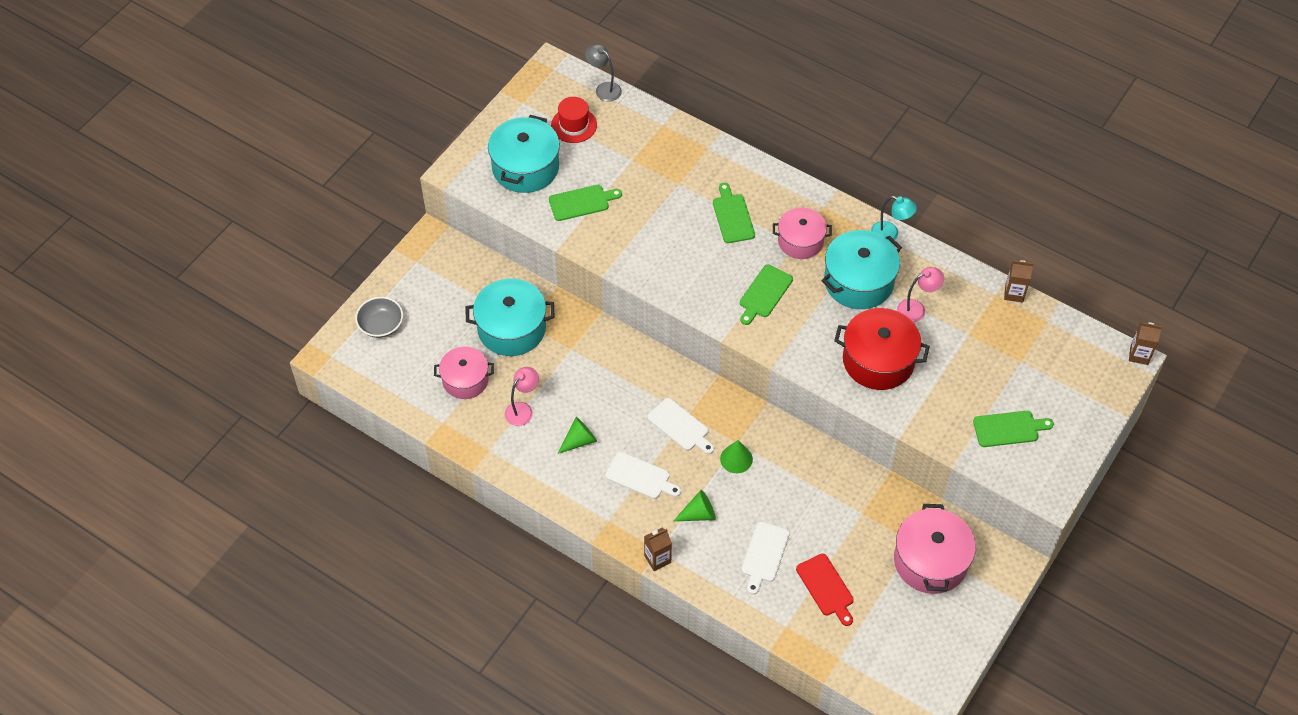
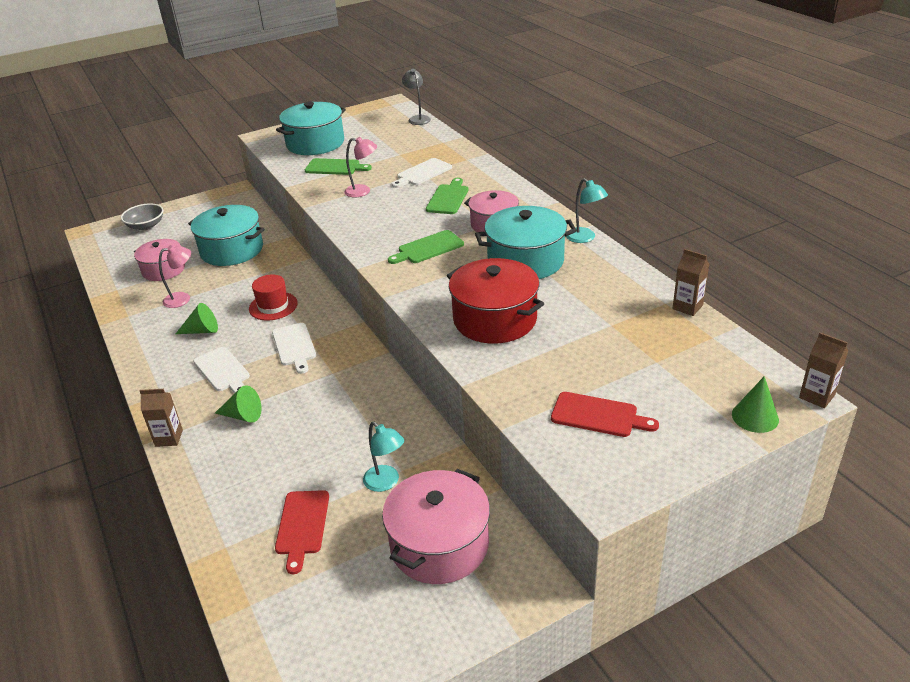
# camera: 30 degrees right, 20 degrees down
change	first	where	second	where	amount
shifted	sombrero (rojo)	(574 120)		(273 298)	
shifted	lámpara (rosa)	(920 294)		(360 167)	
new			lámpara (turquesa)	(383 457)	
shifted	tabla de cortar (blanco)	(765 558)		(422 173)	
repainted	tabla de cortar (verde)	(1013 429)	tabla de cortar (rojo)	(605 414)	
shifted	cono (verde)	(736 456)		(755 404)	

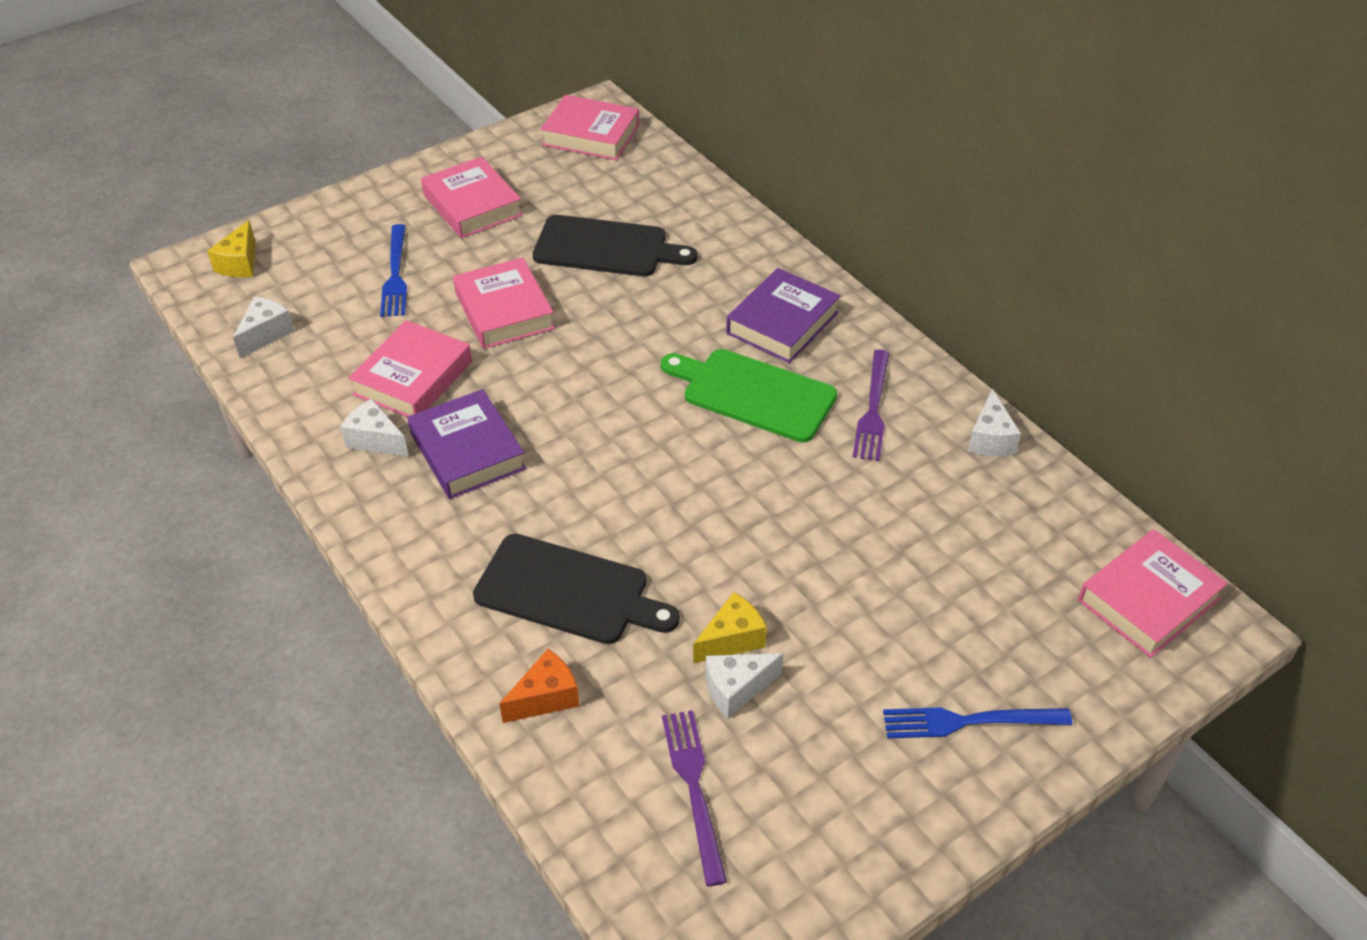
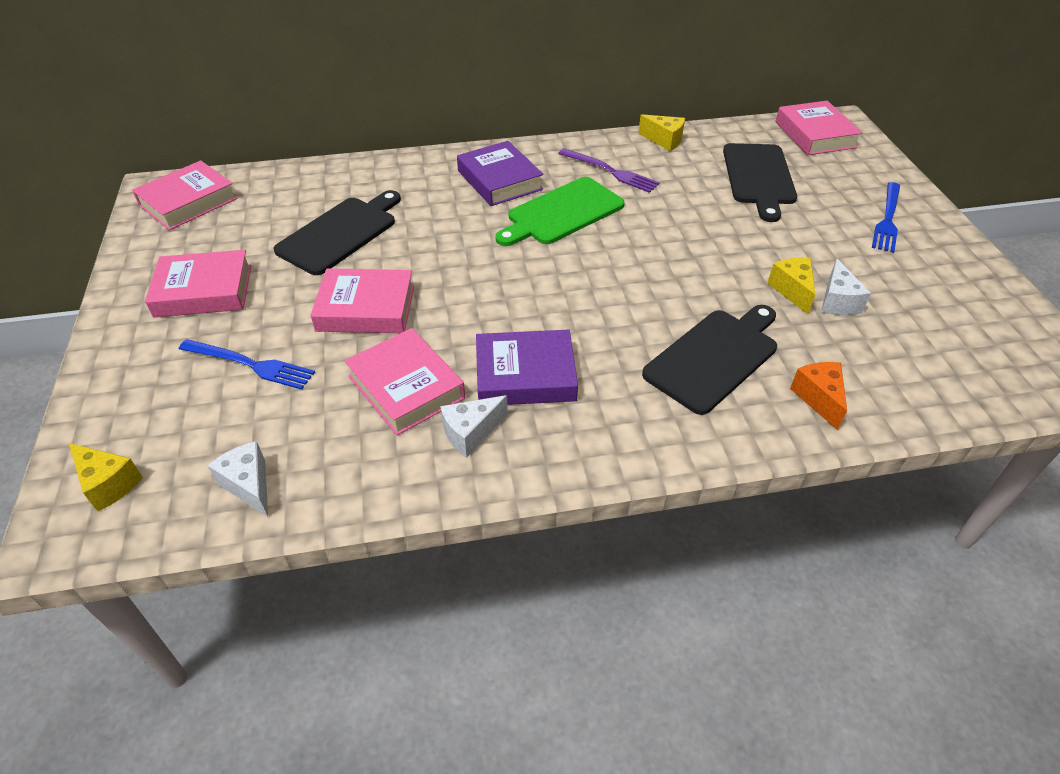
# camera: 65 degrees left, 0 degrees up
change	first	where	second	where	amount
repainted	queso (blanco)	(994 422)	queso (amarillo)	(661 132)	
new			tabla de cortar (negro)	(760 182)	
gone	tenedor (morado)	(694 798)			

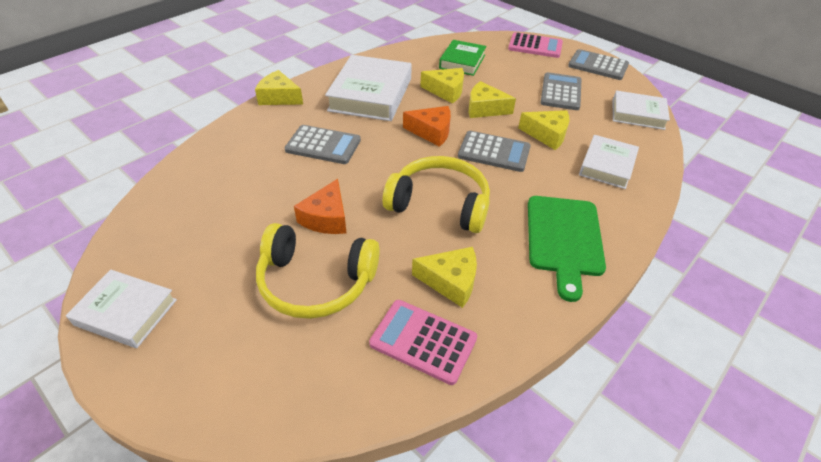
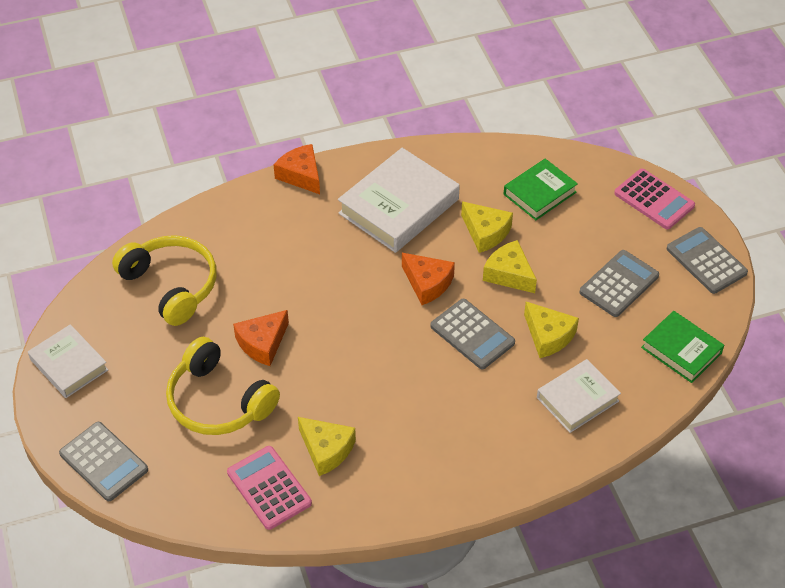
# camera: 30 degrees right, 5 degrees up
change	first	where	second	where	amount
shifted	calculadora (gris)	(322 144)		(103 461)	
shifted	auriculares (amarillo)	(436 194)		(164 280)	
repainted	queso (amarillo)	(279 87)	queso (naranja)	(297 169)	
repainted	libro (blanco)	(641 110)	libro (verde)	(682 347)	
gone	tabla de cortar (verde)	(567 249)			

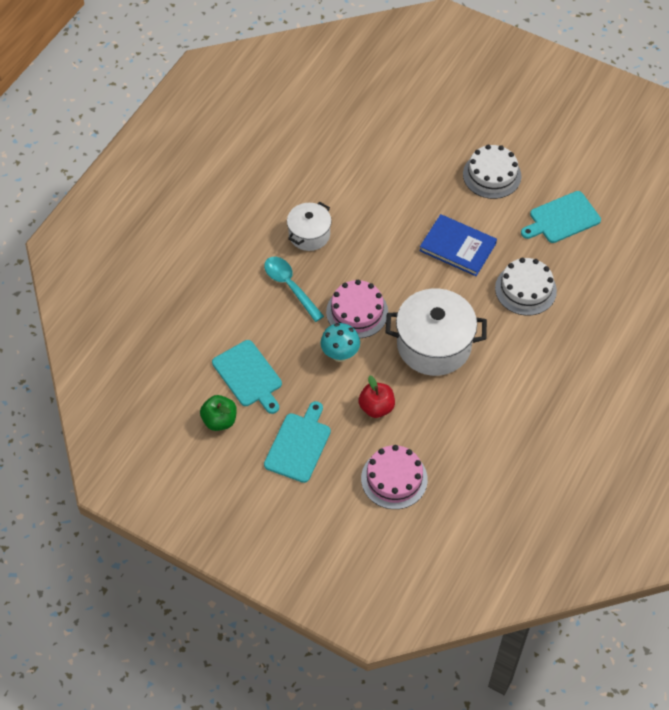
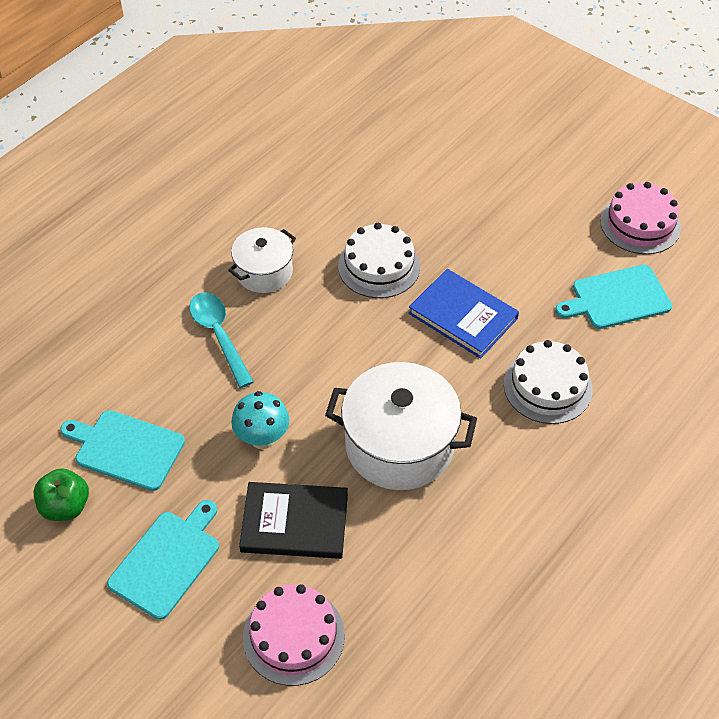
# camera: 10 degrees right, 5 degrees down
change	first	where	second	where	amount
rotated	tabla de cortar (turquesa)	(247 377)		(122 450)	135 degrees clockwise
swapped	manzana (rojo)	(377 396)	libro (negro)	(293 520)	
shifted	tarta (blanco)	(492 172)		(379 260)	
shifted	tarta (rosa)	(357 309)		(640 218)	

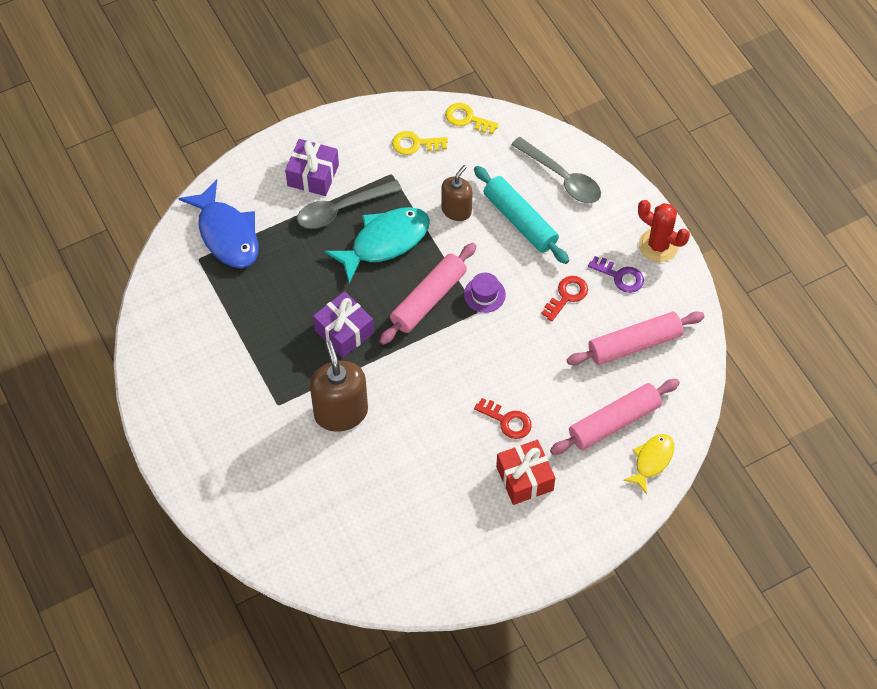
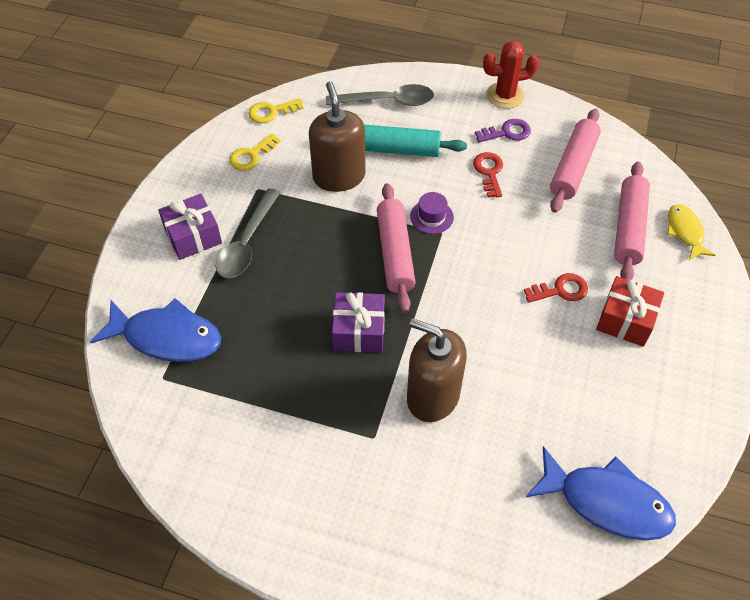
# camera: 45 degrees left, 5 degrees down
change	first	where	second	where	amount
scaled	dispensador de jabón (marrón)	(456 193)		(337 136)	x1.62
new			pez (azul)	(601 493)	
gone	pez (turquesa)	(377 245)			

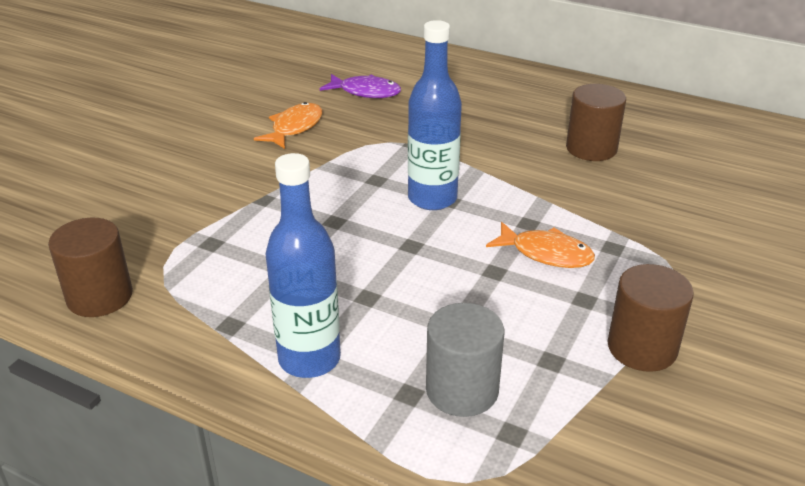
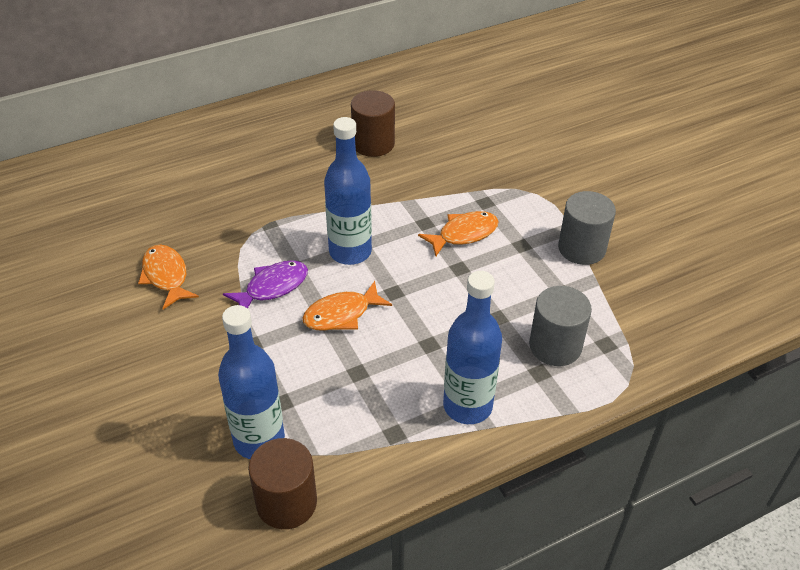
# camera: 55 degrees left, 10 degrees up
change	first	where	second	where	amount
new			botella (azul)	(251 382)	
shifted	pez (morado)	(360 86)		(265 284)	
new			pez (naranja)	(347 306)	
repainted	cilindro (marrón)	(650 318)	cilindro (gris)	(587 228)	

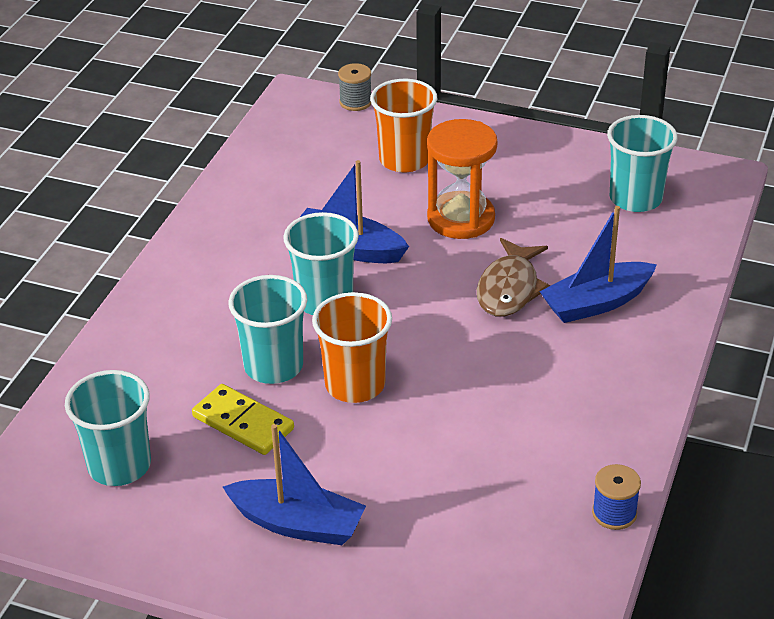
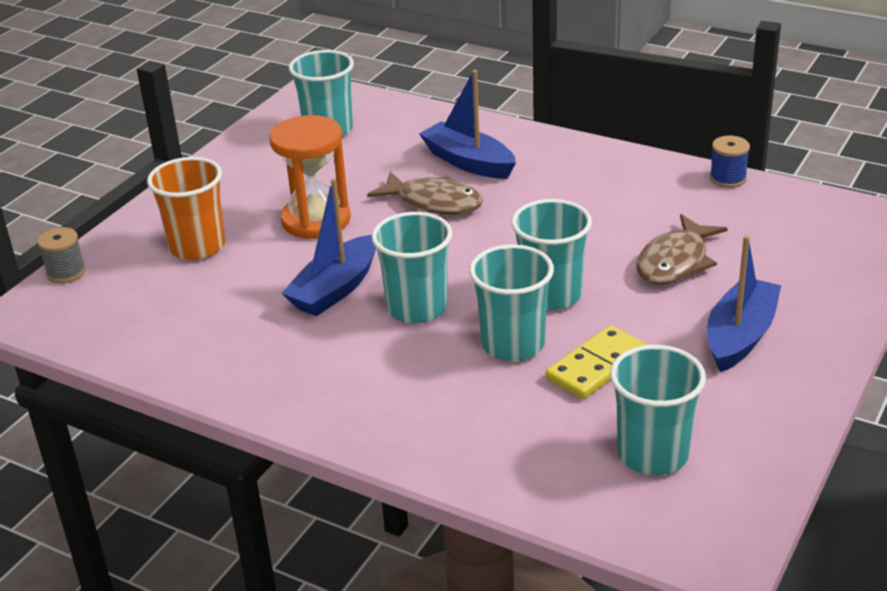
# camera: 80 degrees left, 5 degrees down
change	first	where	second	where	amount
rotated	barco (azul)	(598 264)		(467 124)	150 degrees clockwise
repainted	vaso (naranja)	(352 347)	vaso (turquesa)	(551 254)	
new			pez (marrón)	(682 249)	

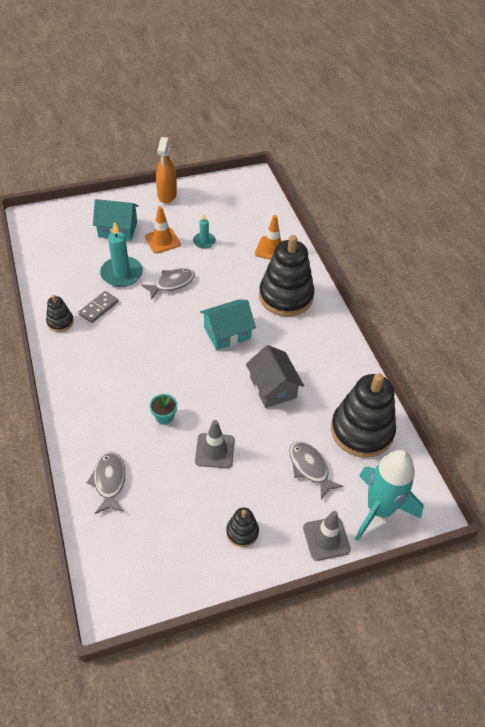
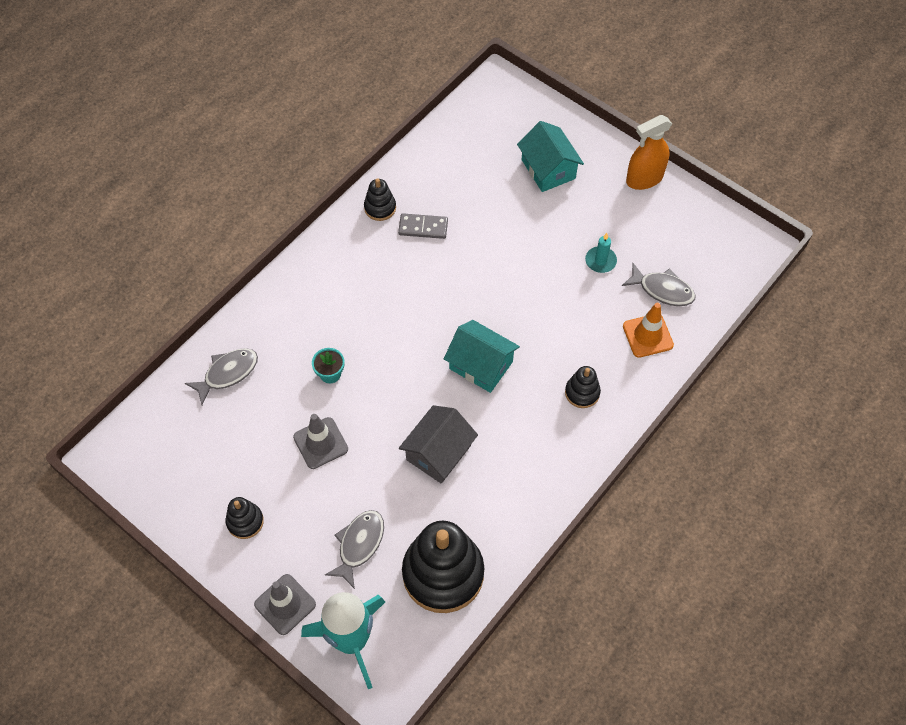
# camera: 60 degrees right, 10 degrees up
change	first	where	second	where	amount
scaled	juguete apilable (negro)	(286 275)		(583 387)	x0.46
shifted	pez (gris)	(168 284)		(659 284)	
gone	vela (turquesa)	(121 254)			
gone	cono de tráfico (naranja)	(163 229)			

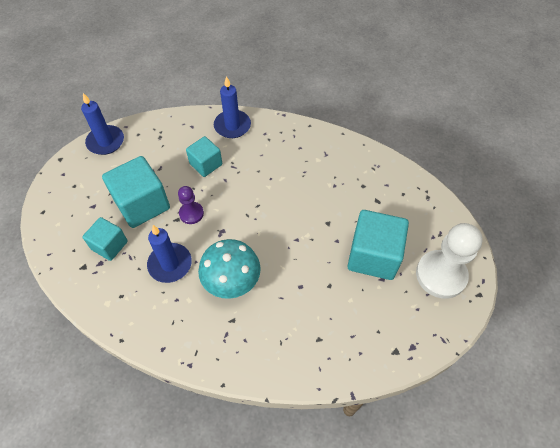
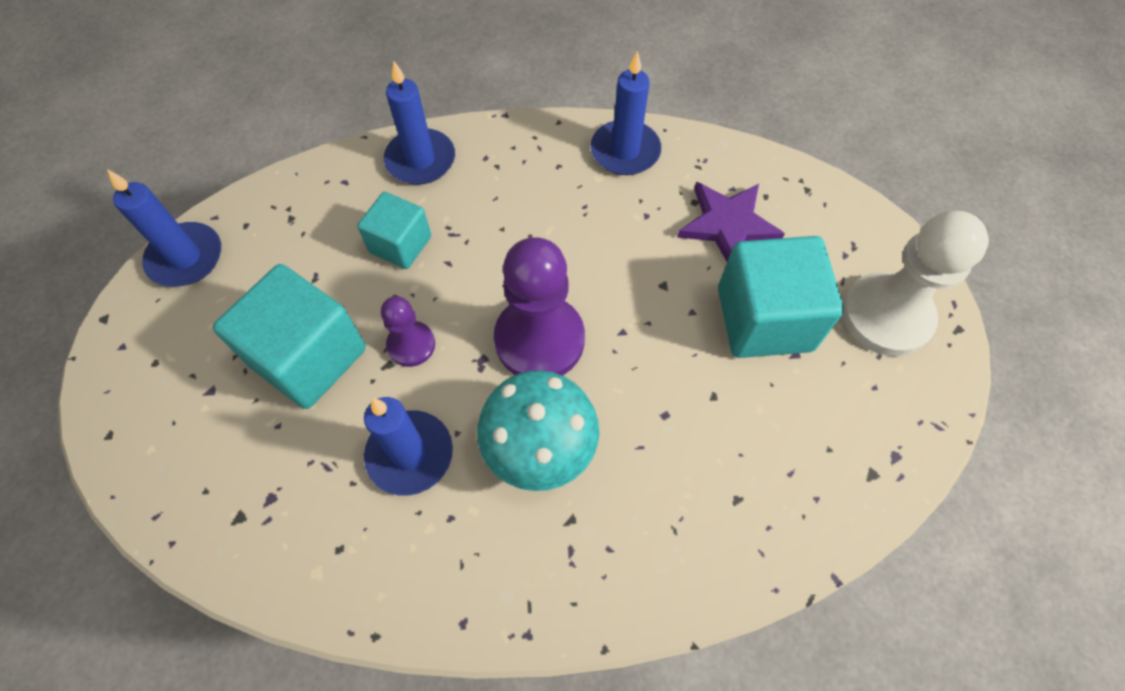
# camera: 20 degrees left, 5 degrees up
change	first	where	second	where	amount
new			peón (morado)	(539 306)	
new			vela (azul)	(626 113)	
new			estrella (morado)	(731 222)	
gone	cubo (turquesa)	(105 239)			

